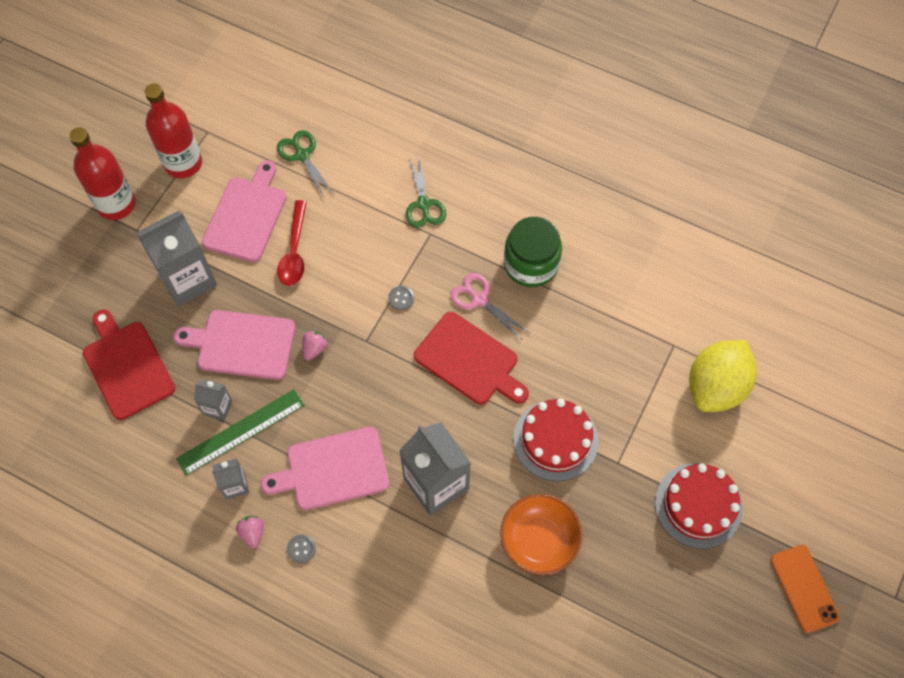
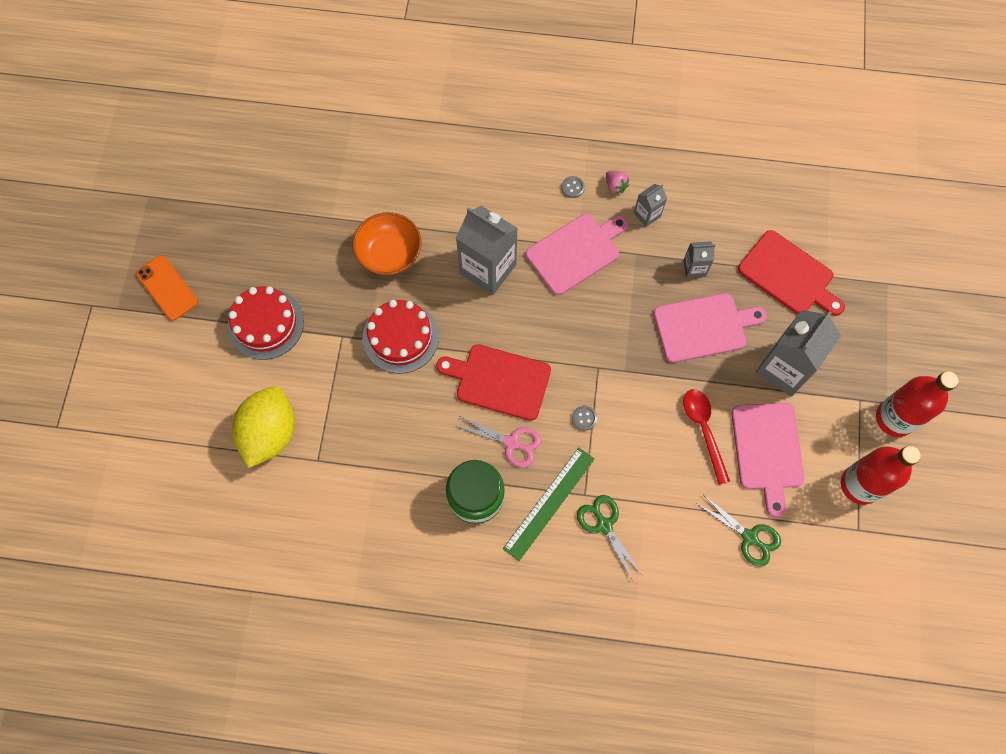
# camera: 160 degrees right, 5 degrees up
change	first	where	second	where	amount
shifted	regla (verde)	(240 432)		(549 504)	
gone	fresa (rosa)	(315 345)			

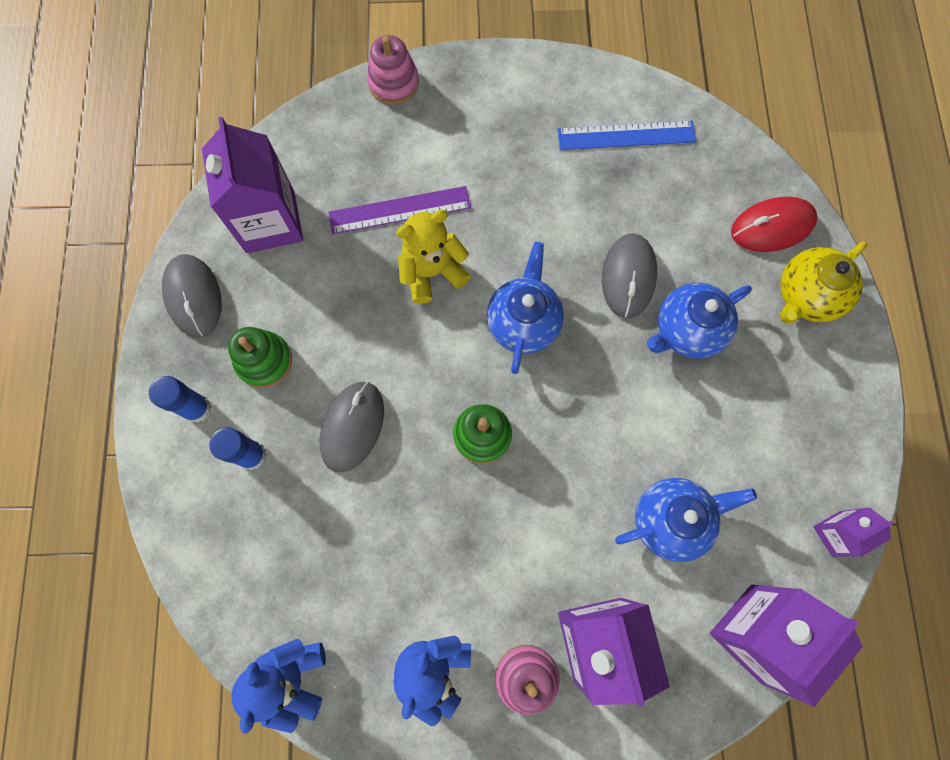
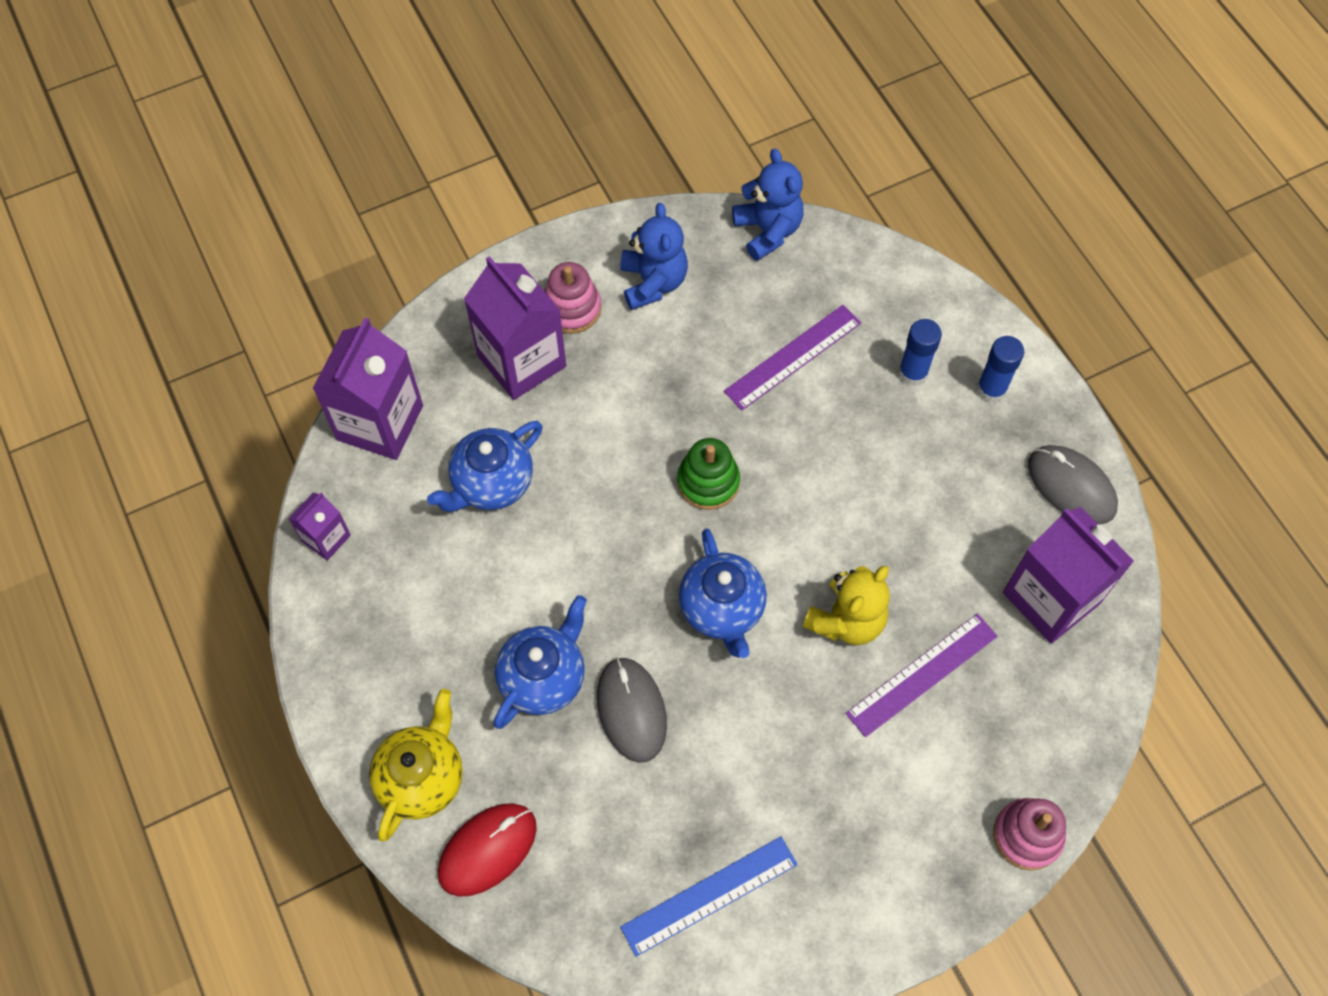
# camera: 155 degrees right, 10 degrees down
change	first	where	second	where	amount
new			regla (morado)	(792 357)	
gone	juguete apilable (verde)	(260 357)			
gone	ratón (gris)	(351 427)			

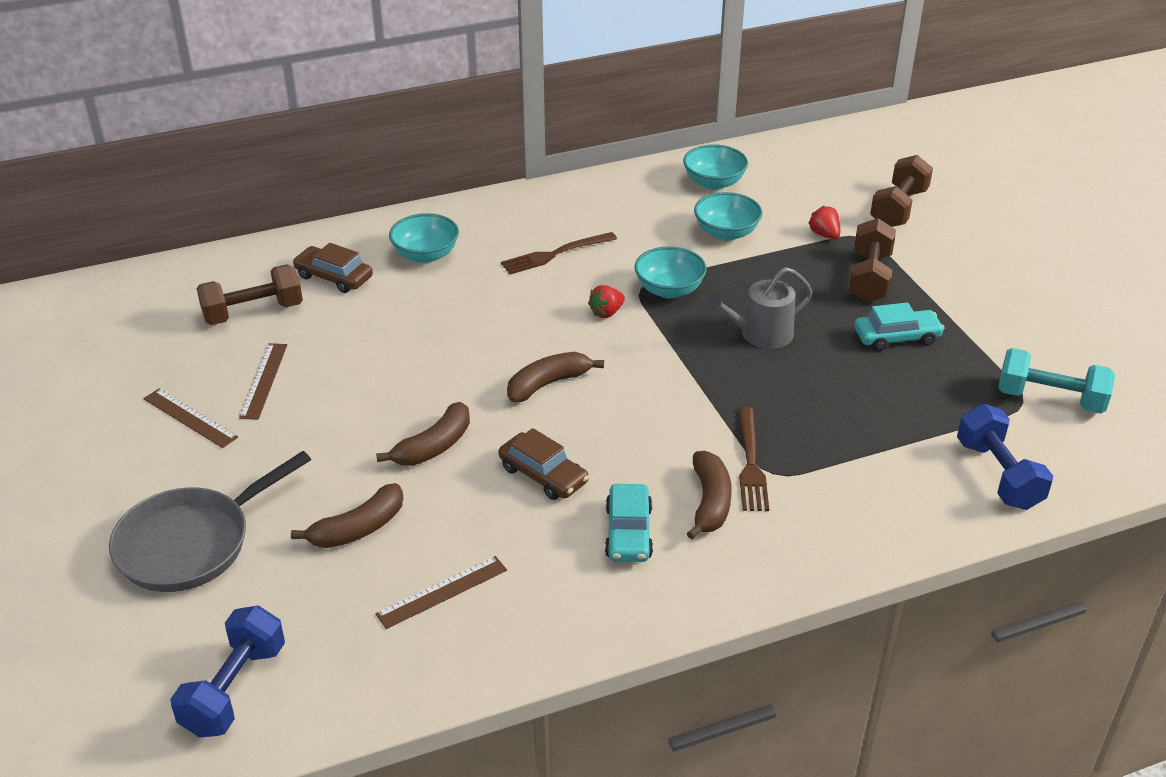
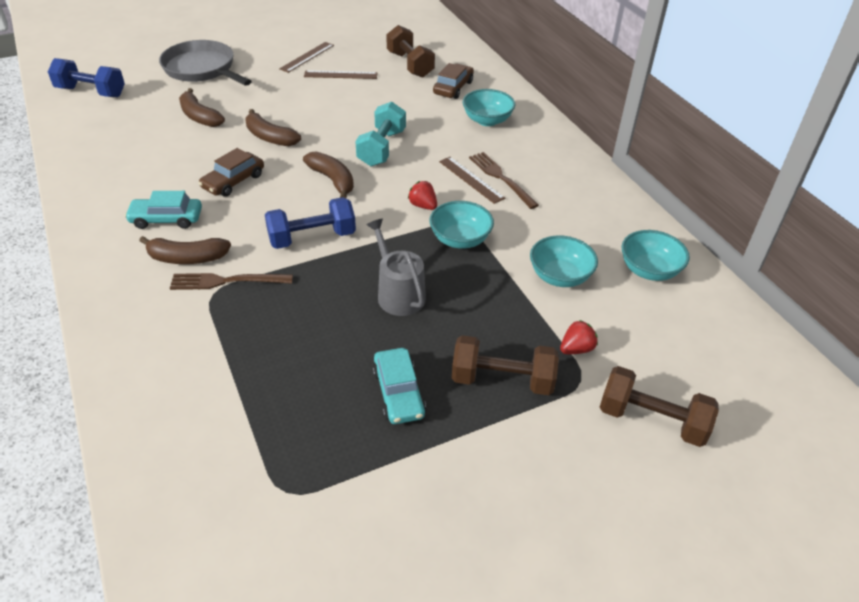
# camera: 85 degrees right, 5 degrees up
change	first	where	second	where	amount
shifted	mancuerna (azul)	(1005 457)		(310 223)	
shifted	mancuerna (turquesa)	(1056 381)		(380 134)	
shifted	regla (marrón)	(441 592)		(472 180)	

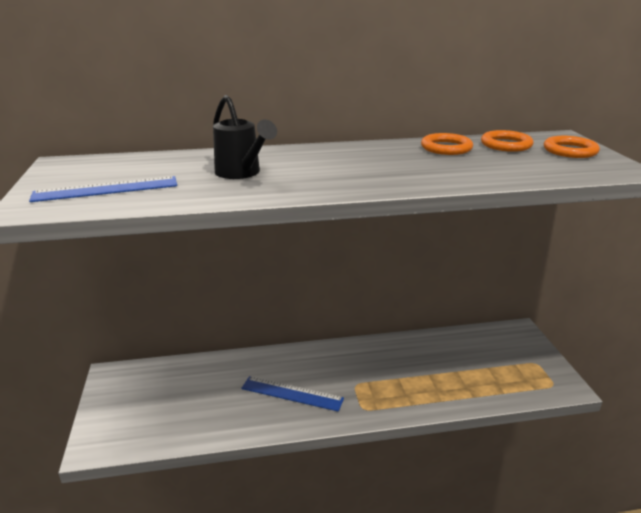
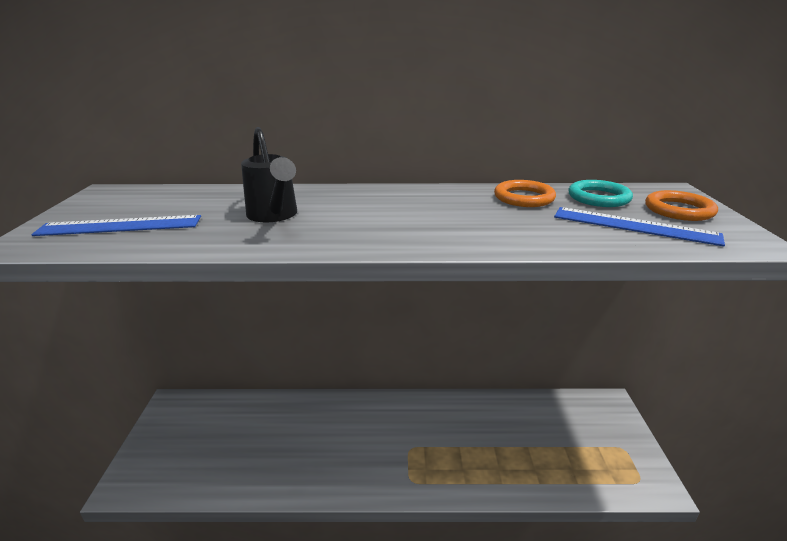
# camera: 10 degrees right, 0 degrees up
change	first	where	second	where	amount
shifted	regla (azul)	(292 394)		(639 227)	
repainted	anillo (naranja)	(507 141)	anillo (turquesa)	(601 193)	

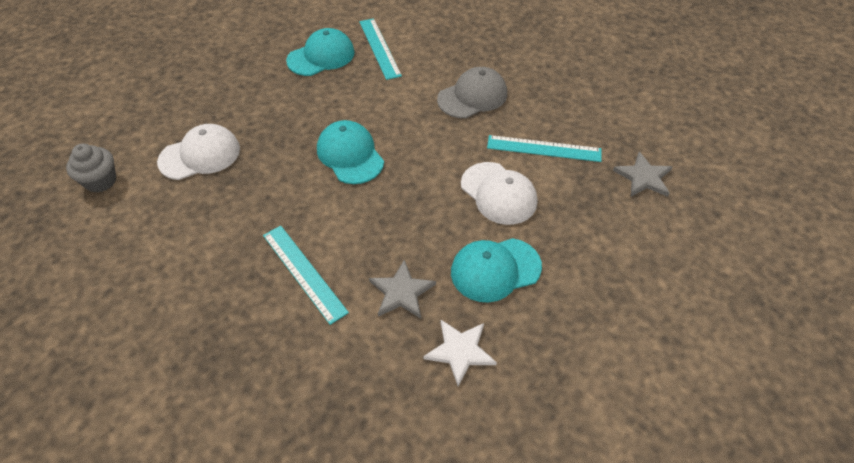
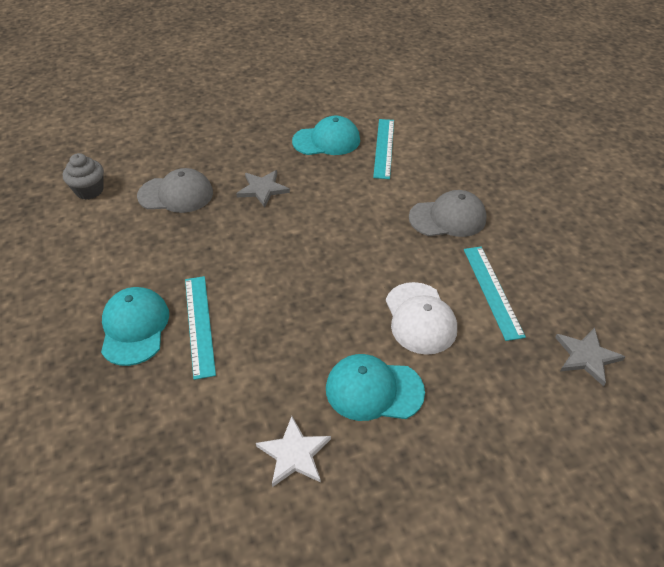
# camera: 25 degrees right, 5 degrees down
change	first	where	second	where	amount
shifted	gorra (turquesa)	(350 152)		(135 326)	
repainted	gorra (blanco)	(198 152)	gorra (gris)	(175 190)	
shifted	estrella (gris)	(402 289)		(263 188)	
rotated	regla (turquesa)	(544 148)		(495 294)	45 degrees clockwise

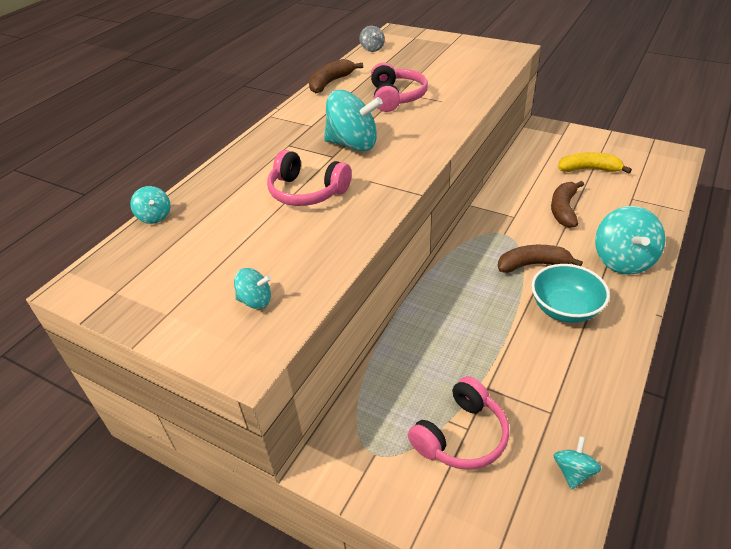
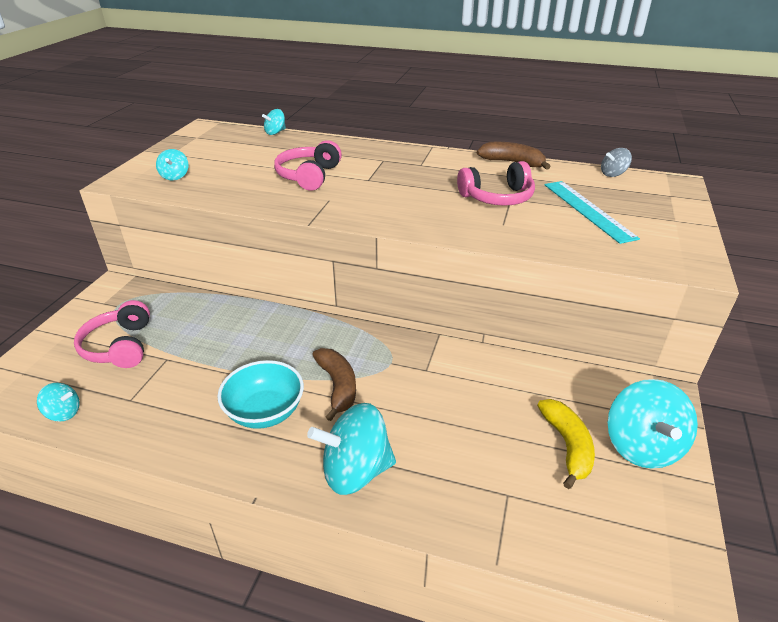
# camera: 75 degrees right, 5 degrees down
change	first	where	second	where	amount
rotated	auriculares (rosa)	(458 423)		(112 334)	45 degrees clockwise
new			regla (turquesa)	(592 212)	
shifted	peonza (turquesa)	(353 120)		(653 424)	
gone	plátano (marrón)	(567 204)			

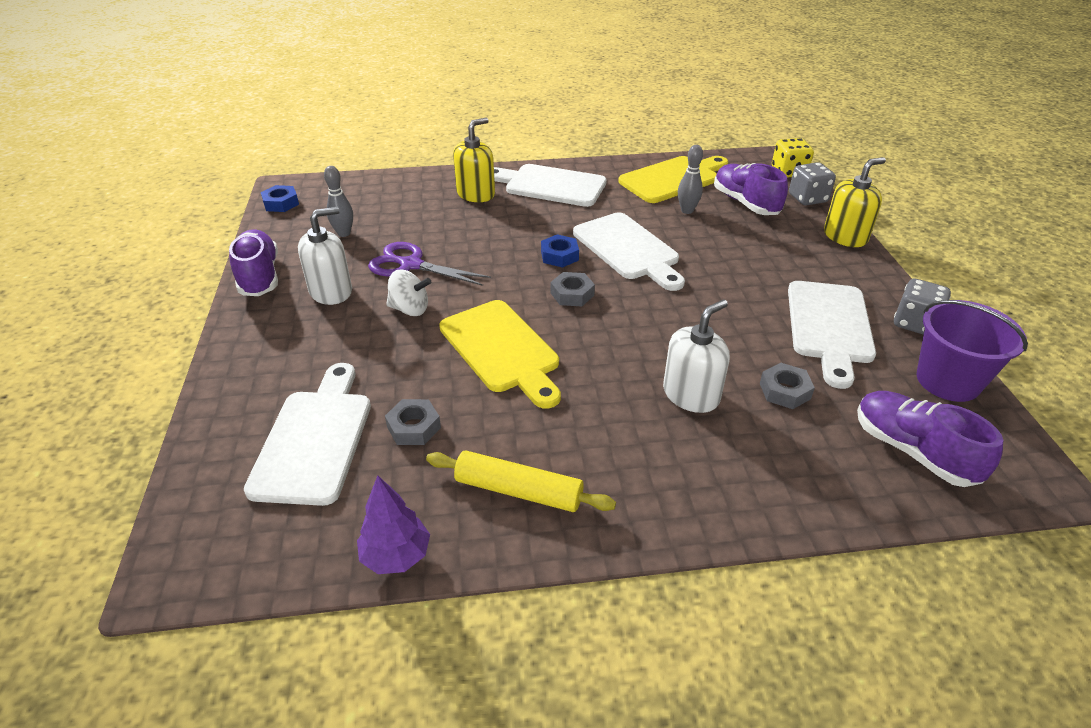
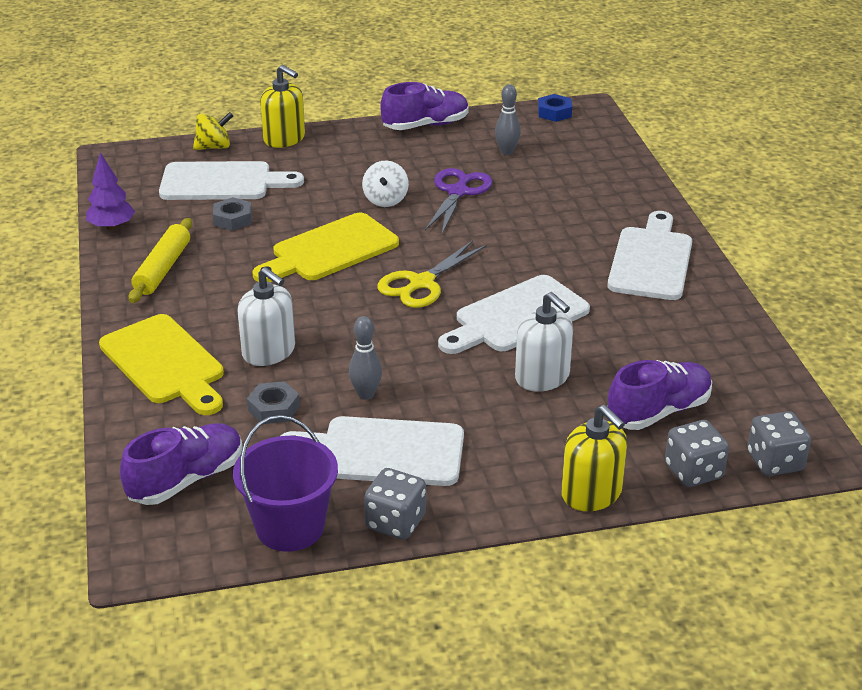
# camera: 85 degrees right, 5 degrees down
change	first	where	second	where	amount
shifted	tabla de cortar (amarillo)	(673 179)		(161 364)	
new			peonza (amarillo)	(213 131)	
shifted	dispensador de jabón (amarillo)	(474 159)		(282 106)	
shifted	bolo (gris)	(690 179)		(365 358)	
swapped	tuerca (gris)	(573 289)	tijeras (amarillo)	(432 274)	
shifted	dispensador de jabón (blanco)	(325 256)		(544 341)	
repainted	dado (amarillo)	(793 158)	dado (gris)	(779 443)	
gone	tuerca (azul)	(560 251)			

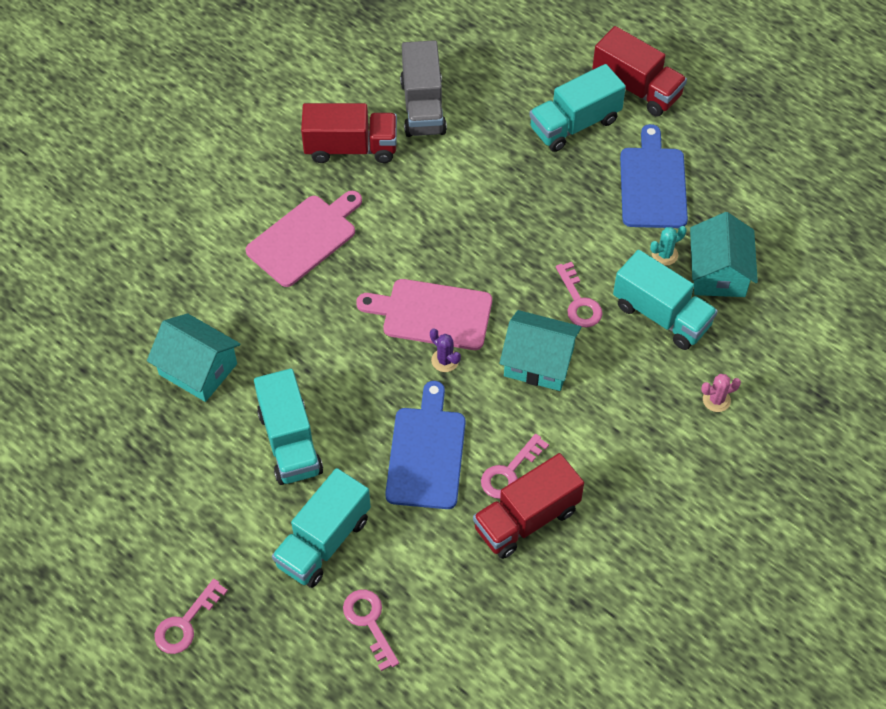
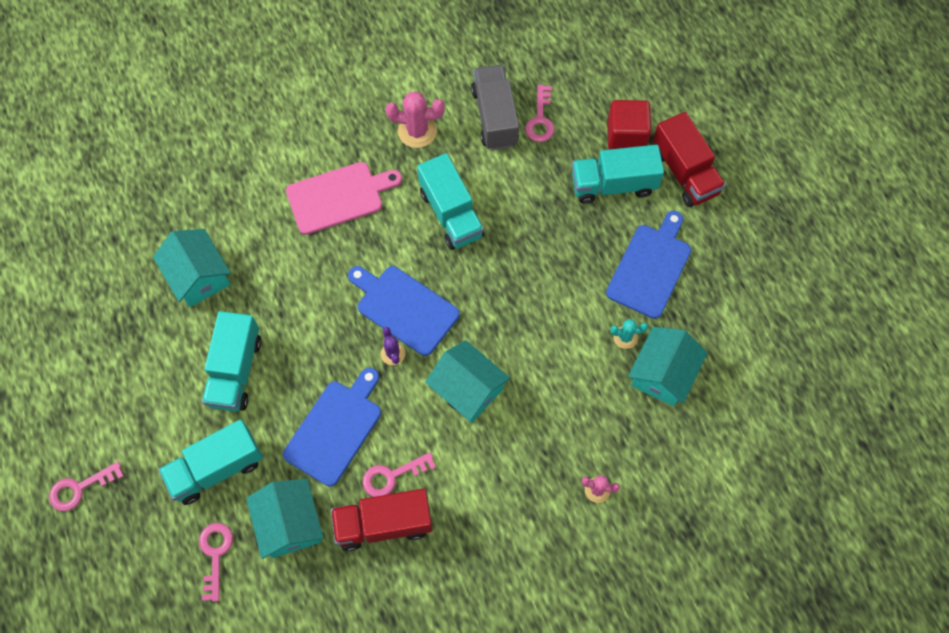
# camera: 25 degrees right, 10 degrees up
change	first	where	second	where	amount
new			casa (turquesa)	(285 519)	
repainted	tabla de cortar (rosa)	(424 314)	tabla de cortar (azul)	(404 311)	
swapped	camión (rojo)	(349 133)	cactus (rosa)	(415 119)	
shifted	camión (turquesa)	(665 300)		(450 201)	
rotated	camión (gris)	(423 88)		(495 107)	150 degrees clockwise
shifted	llave (rosa)	(579 294)		(539 113)	
new			cubo (rojo)	(629 125)	

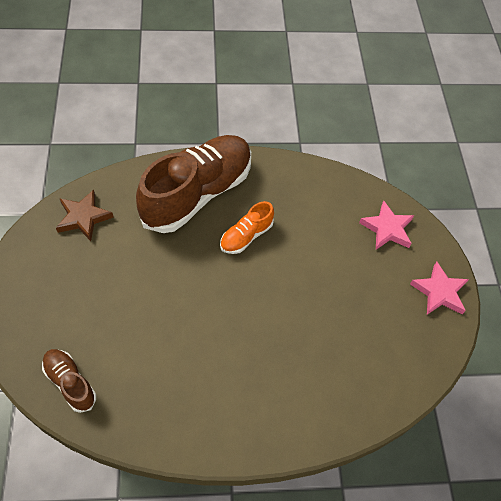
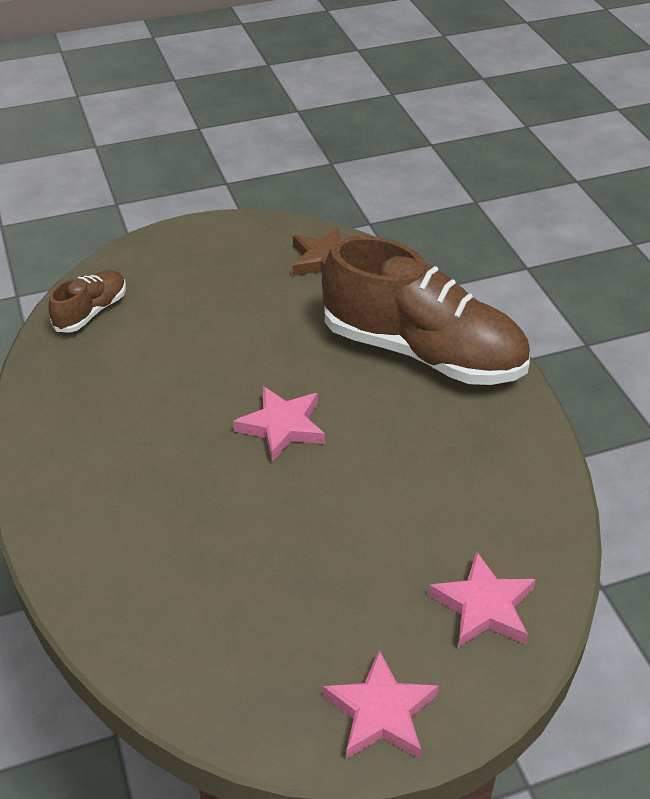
# camera: 80 degrees right, 15 degrees down
change	first	where	second	where	amount
new			estrella (rosa)	(279 424)	
gone	zapato (naranja)	(247 227)			

